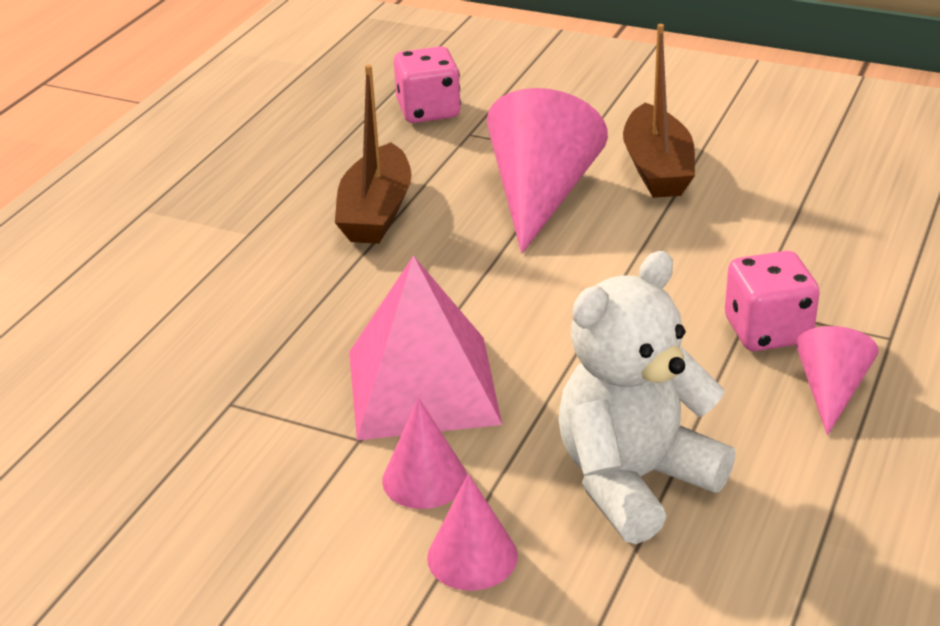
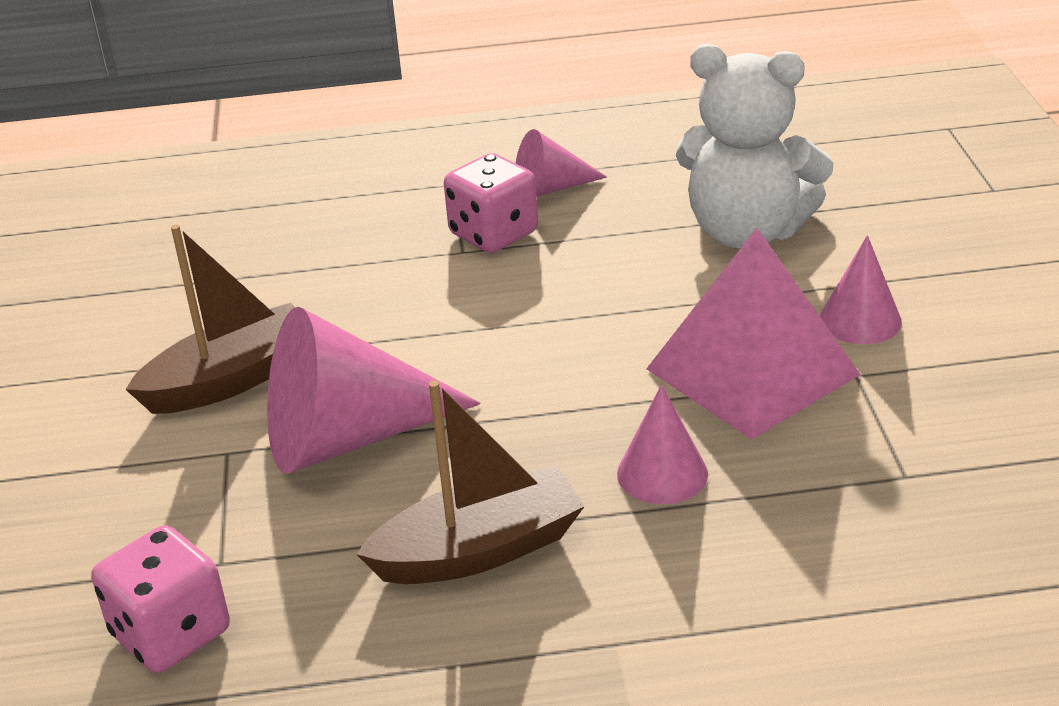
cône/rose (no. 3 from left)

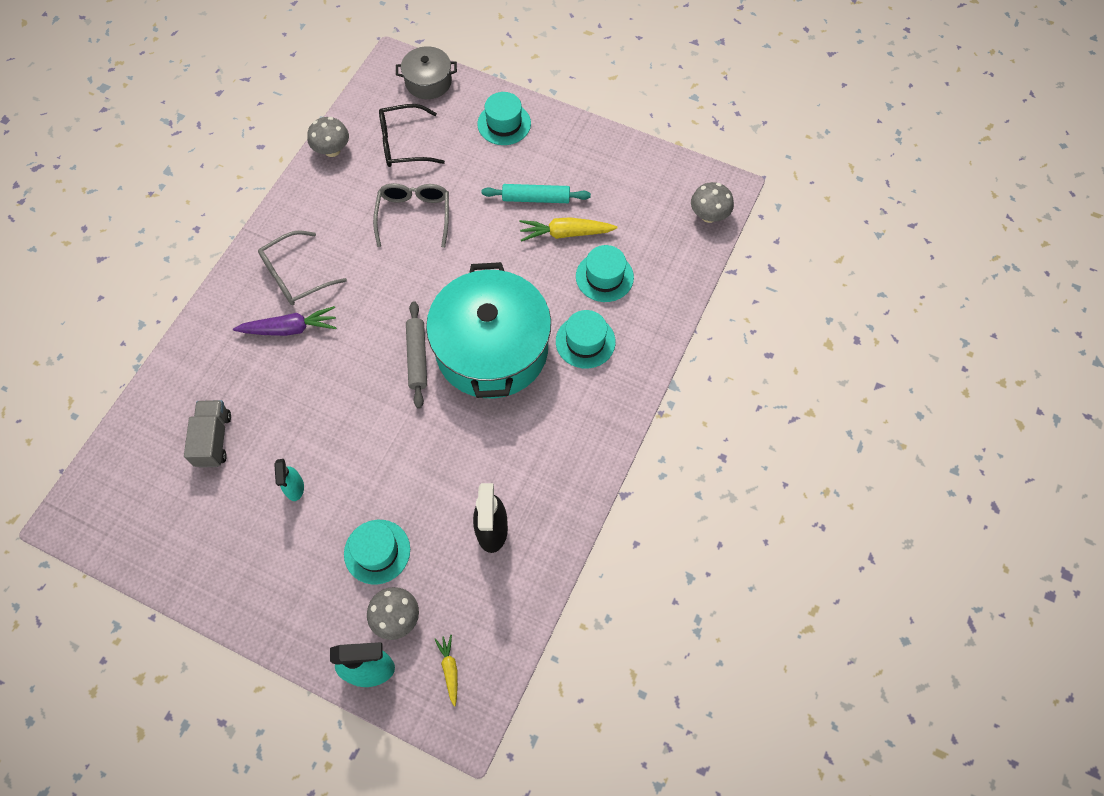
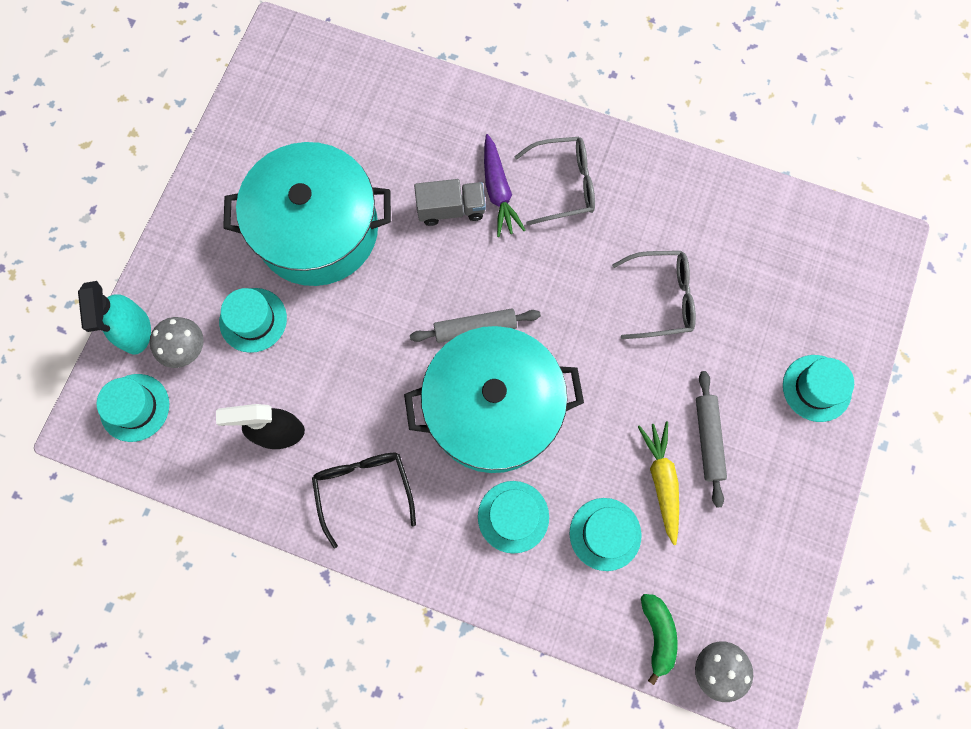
chapeau/turquoise (no. 1 from left); marmite/turquoise (no. 1 from left); lunettes/noir; camion/gris; lunettes/gris (no. 1 from left); banane/vert; rouleau à pâtisserie/gris (no. 2 from left); champignon/gris (no. 1 from left in the first image); marmite/gris

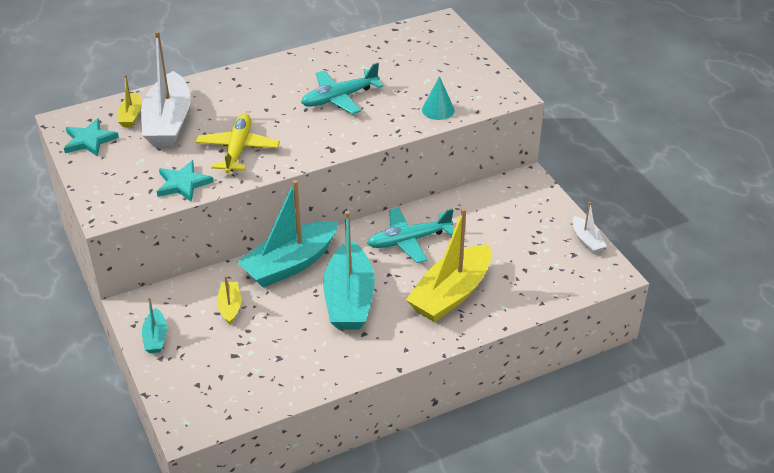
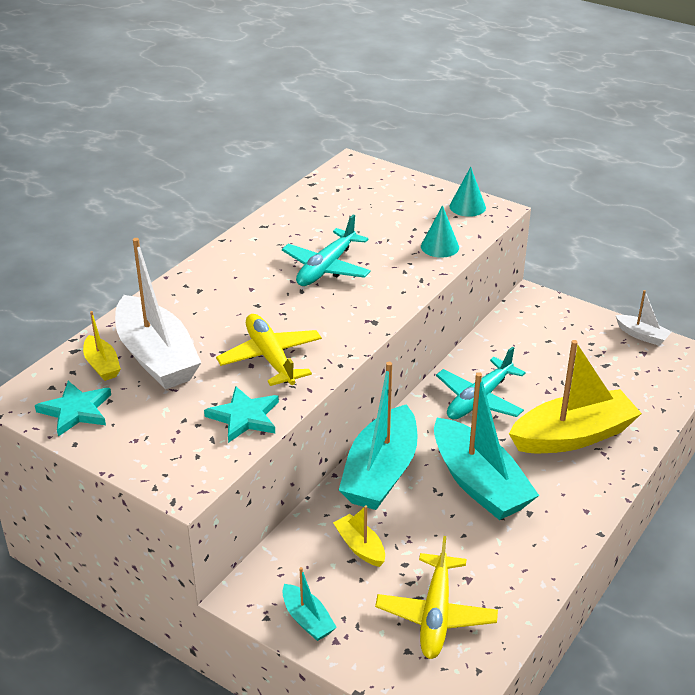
avion/jaune (no. 2 from left); cône/turquoise (no. 2 from left); bateau/jaune (no. 3 from left)

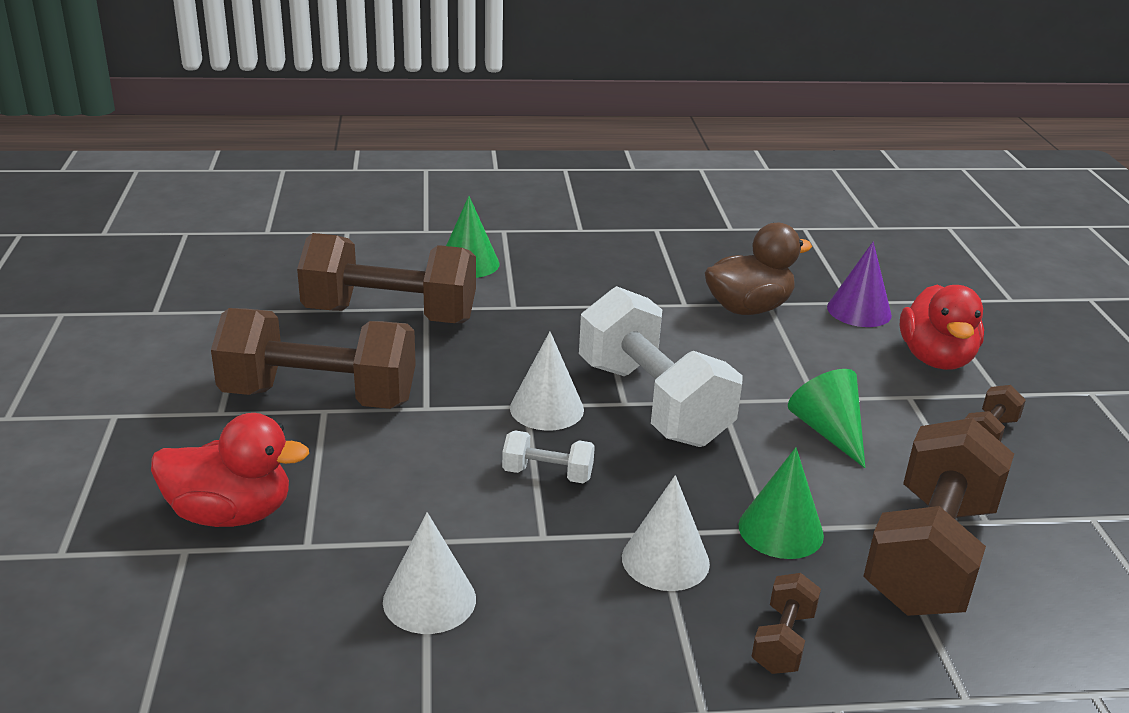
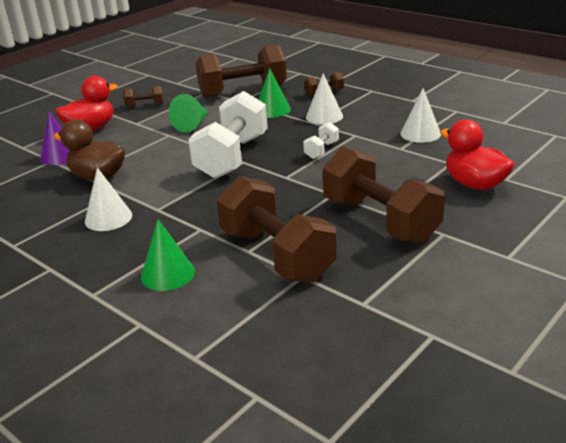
cône/blanc (no. 1 from left); haltère/blanc (no. 2 from left)

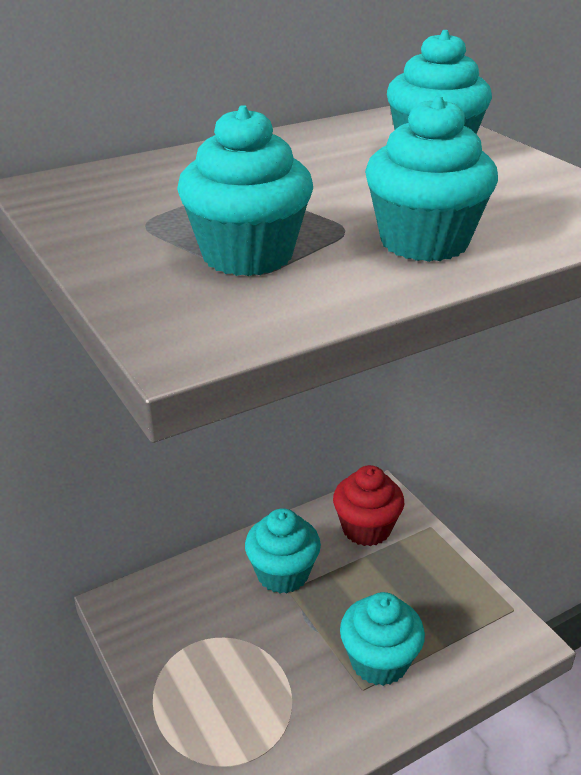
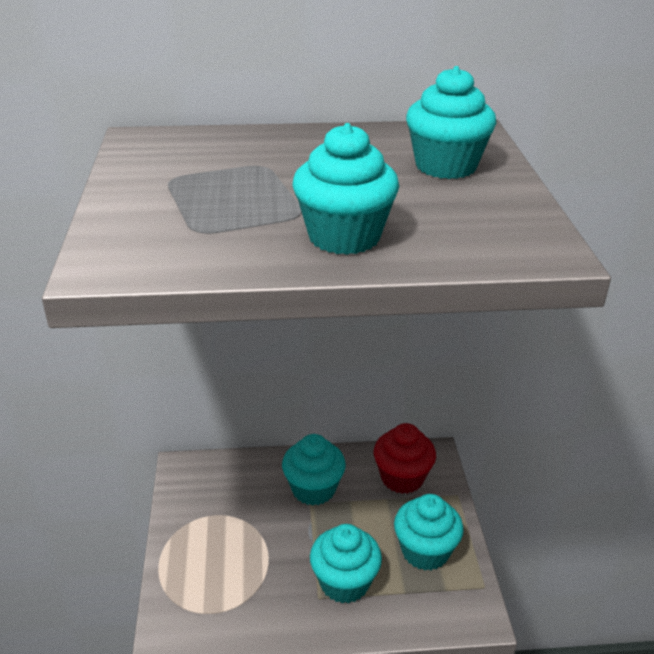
muffin/turquoise (no. 4 from left)

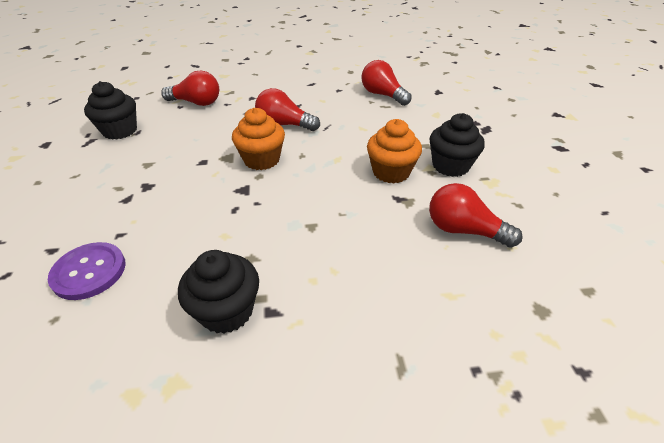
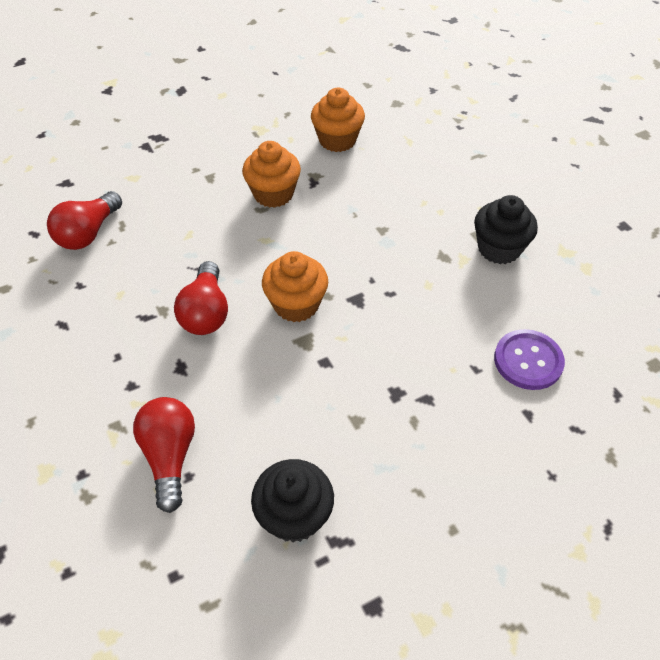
muffin/orange (no. 3 from left); muffin/noir (no. 3 from left in the first image)

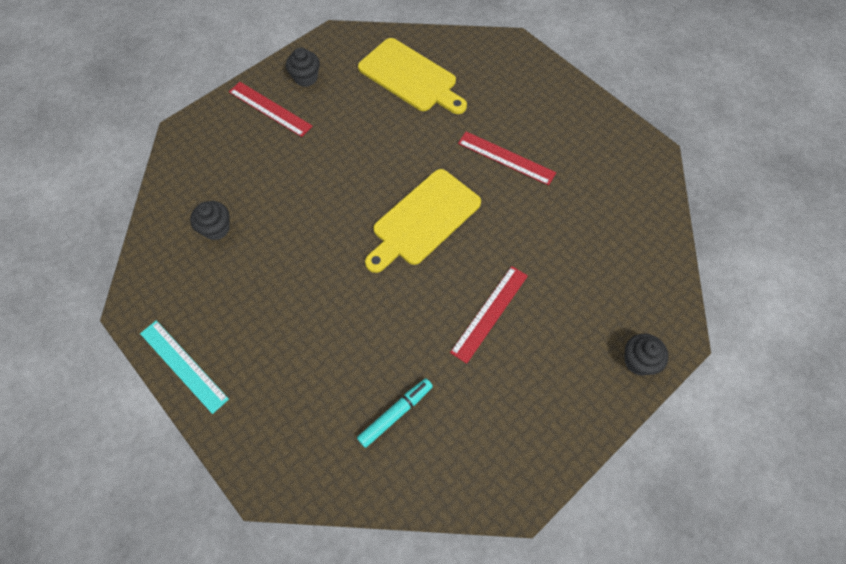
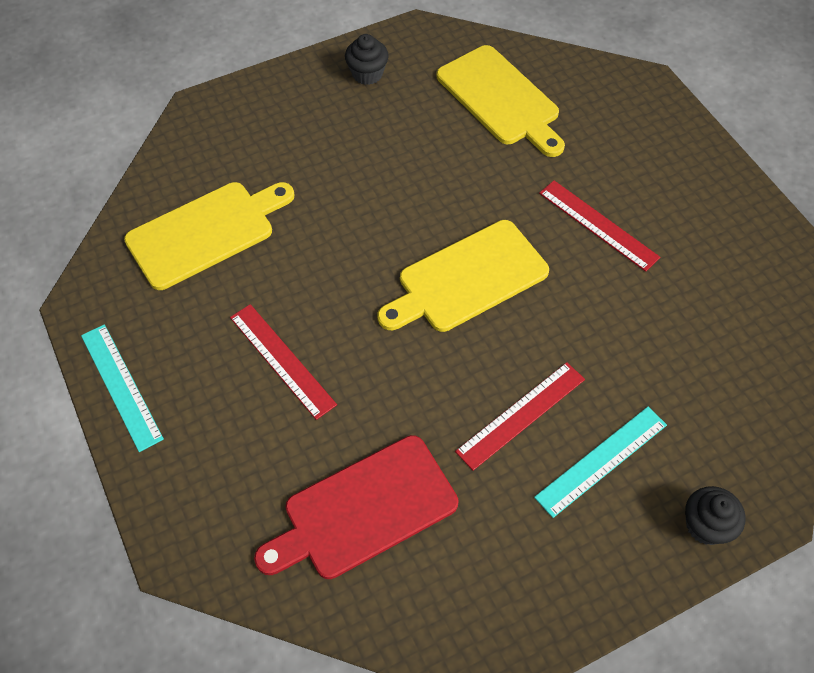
planche à découper/jaune (no. 1 from left); règle/rouge (no. 1 from left); planche à découper/rouge; règle/turquoise (no. 2 from left)

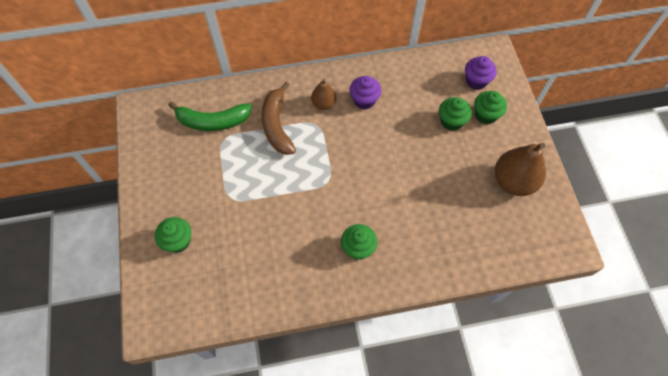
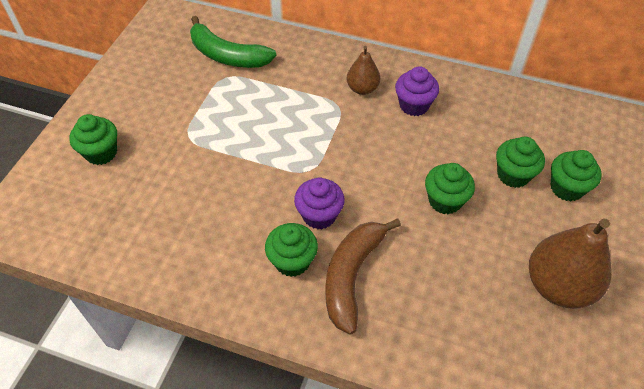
muffin/violet (no. 1 from left); banane/marron; muffin/vert (no. 3 from left)

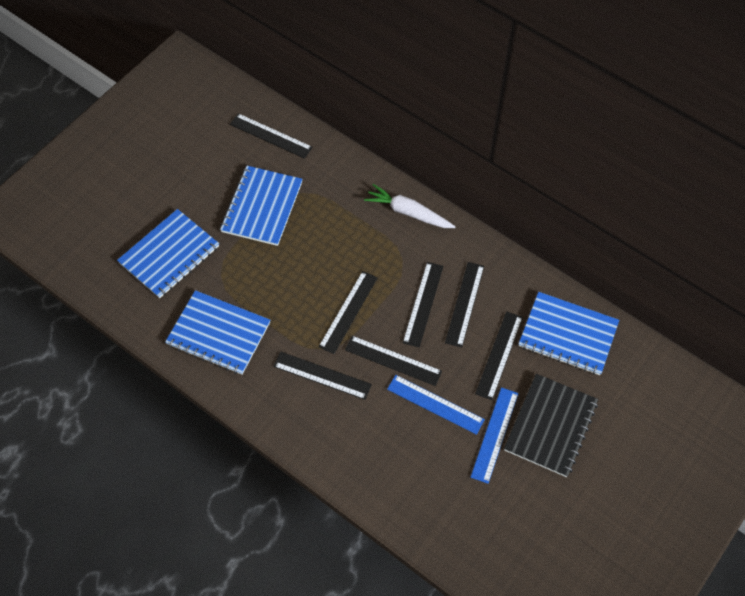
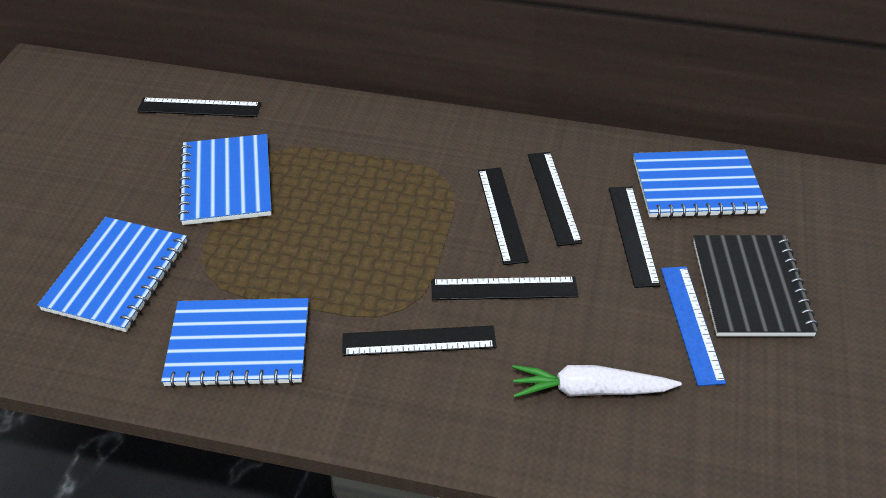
carotte/blanc; règle/noir (no. 3 from left in the first image); règle/bleu (no. 1 from left in the first image)

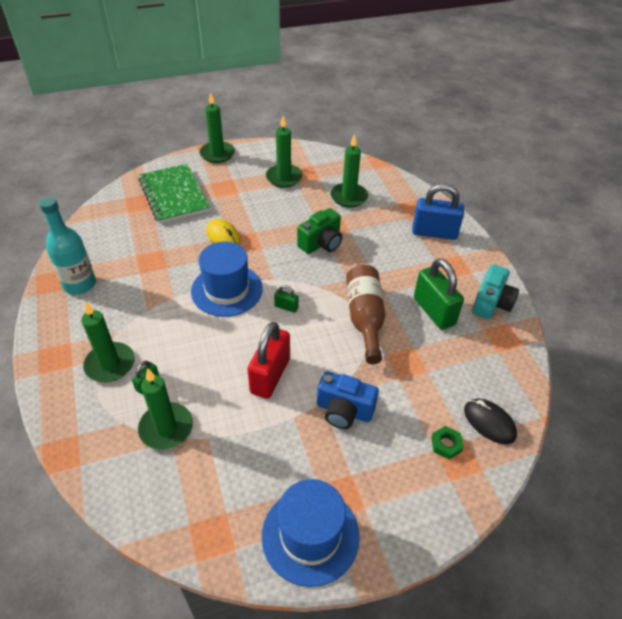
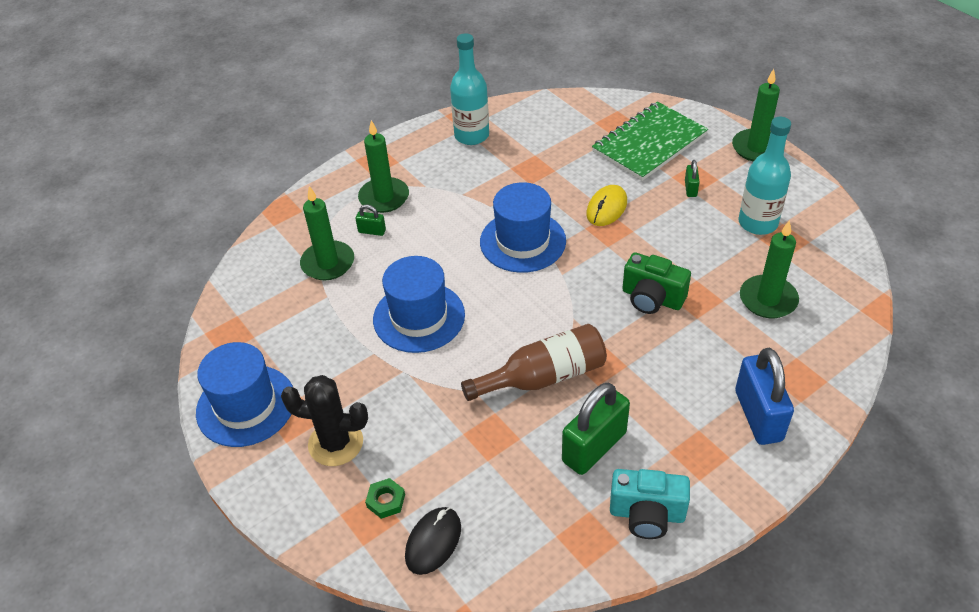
cactus/noir; chapeau/bleu (no. 2 from left); cadenas/vert (no. 3 from left); bouteille/turquoise (no. 2 from left); appareil photo/bleu

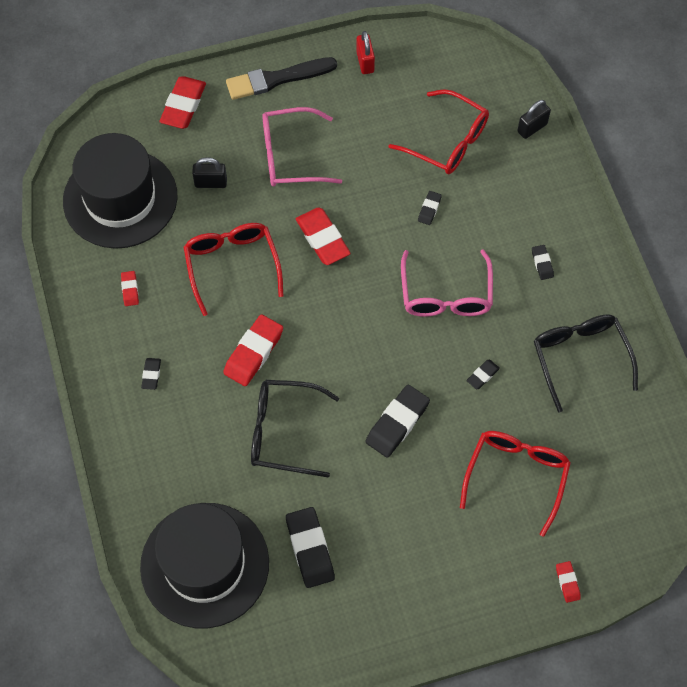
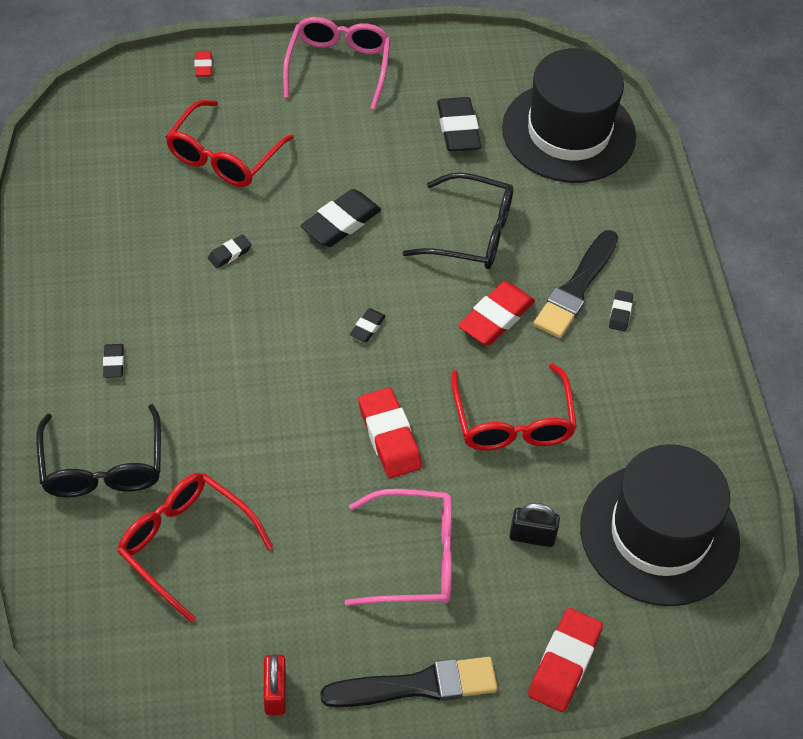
lunettes/noir (no. 1 from left); lunettes/rose (no. 1 from left); gomme/noir (no. 4 from left); pinceau/noir (no. 2 from left); gomme/rouge (no. 1 from left in the first image); cadenas/noir (no. 2 from left in the first image)

